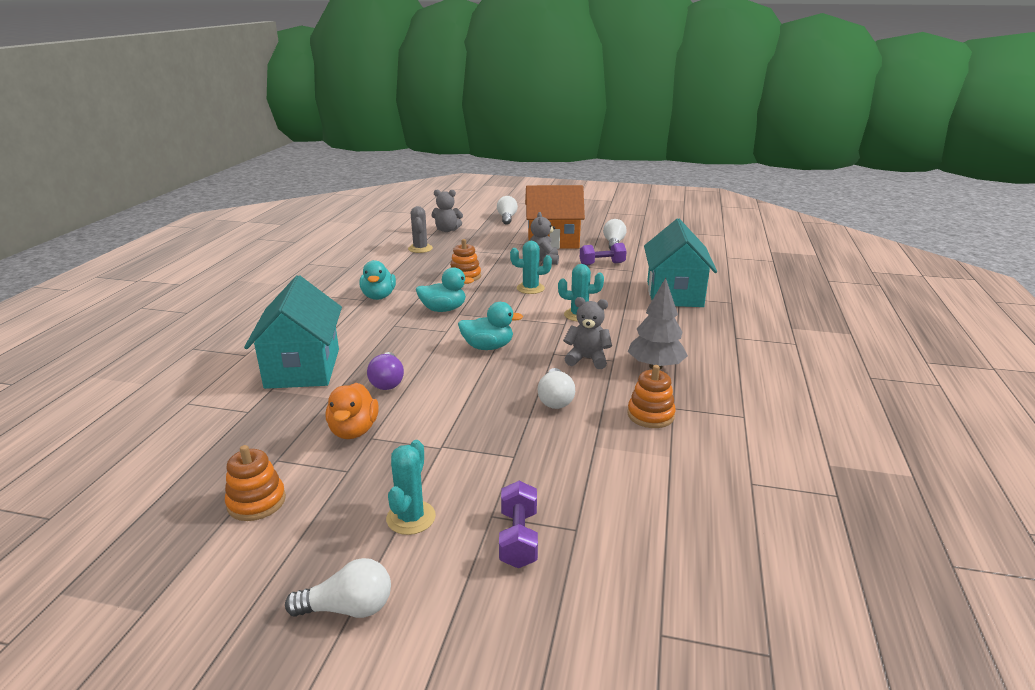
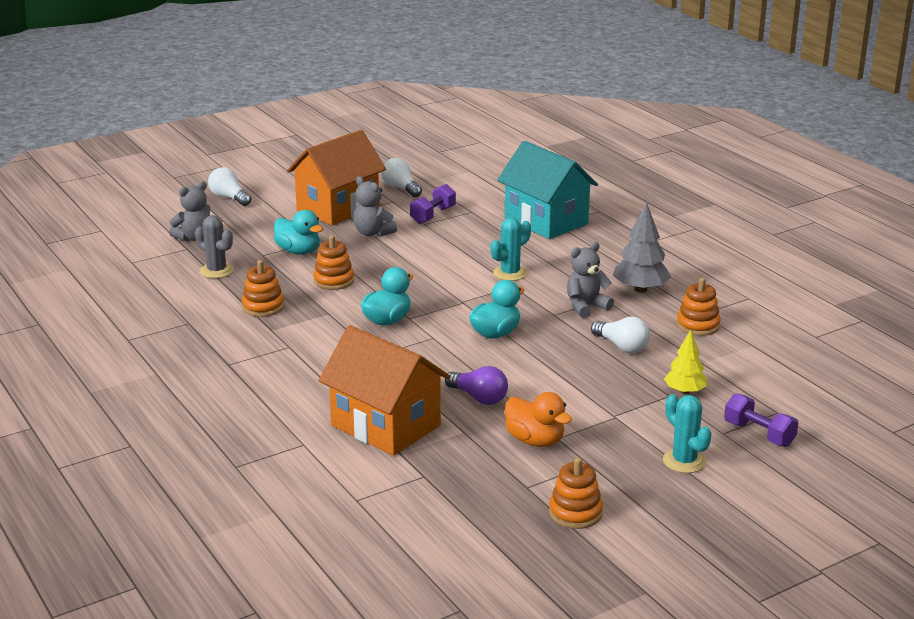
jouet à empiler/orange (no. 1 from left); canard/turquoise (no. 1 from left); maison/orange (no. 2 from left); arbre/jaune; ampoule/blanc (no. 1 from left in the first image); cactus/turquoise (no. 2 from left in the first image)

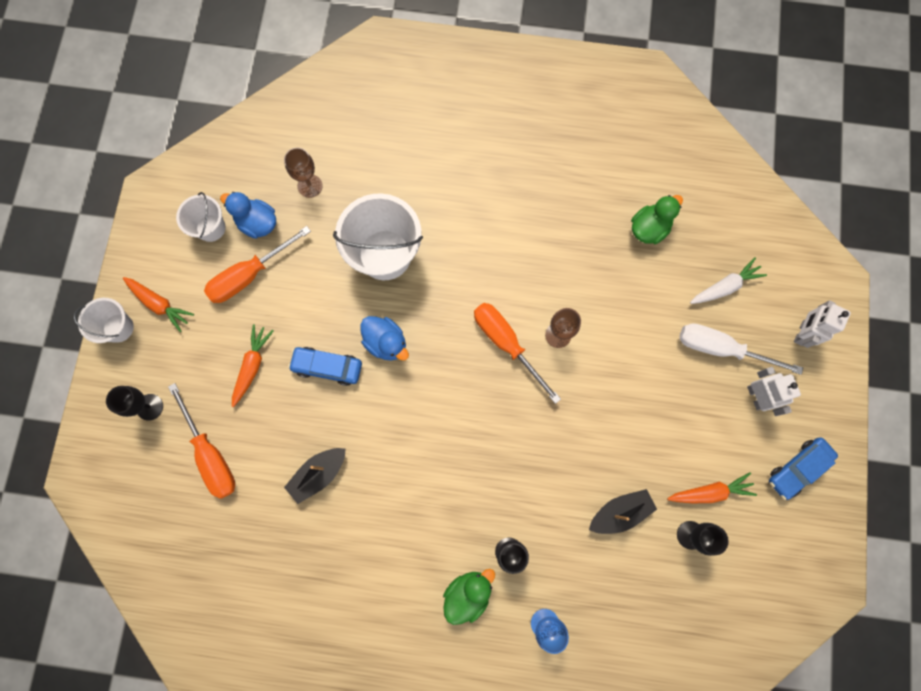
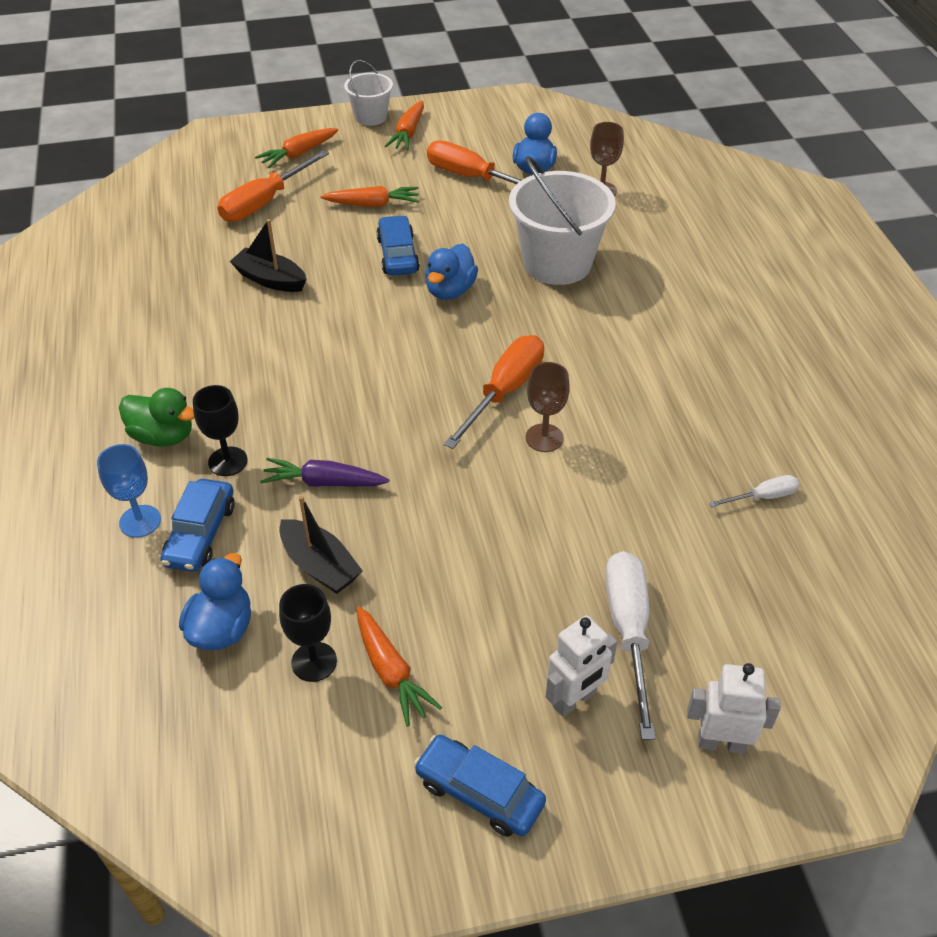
voiture/bleu (no. 1 from left); canard/bleu (no. 1 from left); carotte/orange (no. 1 from left); carotte/violet; tournevis/blanc (no. 2 from left); seau/blanc (no. 2 from left in the first image); carotte/blanc

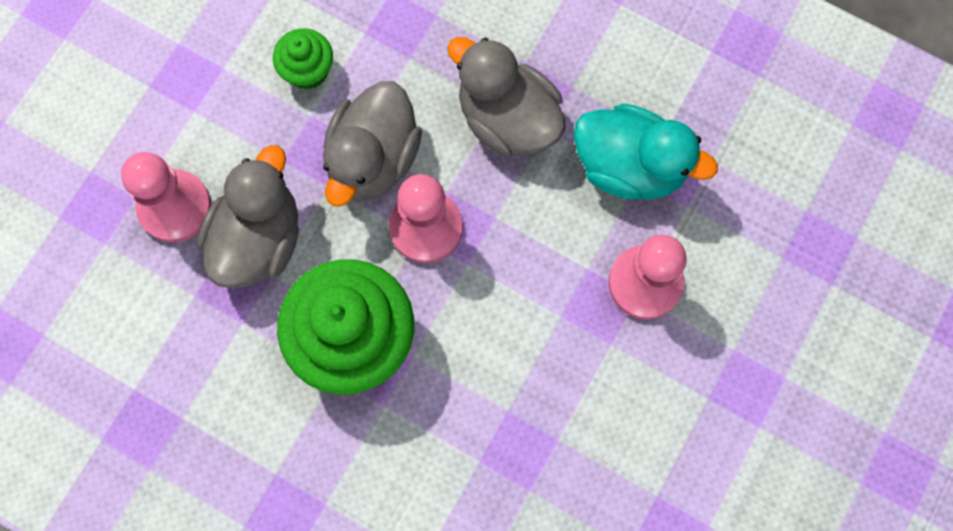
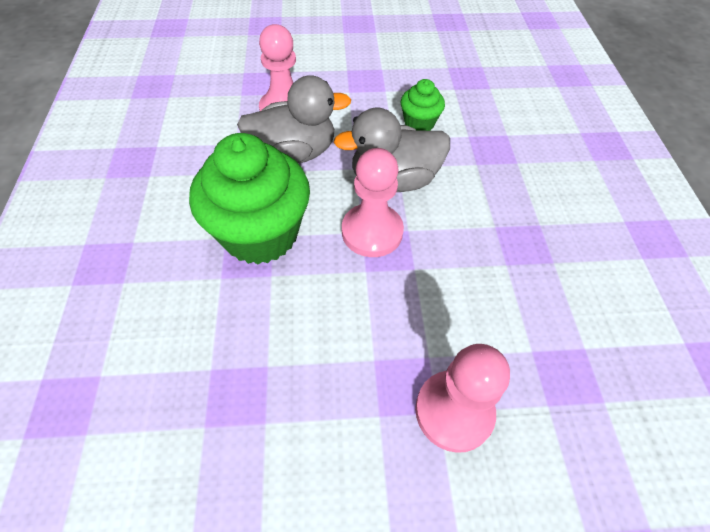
canard/gris (no. 3 from left in the first image); canard/turquoise

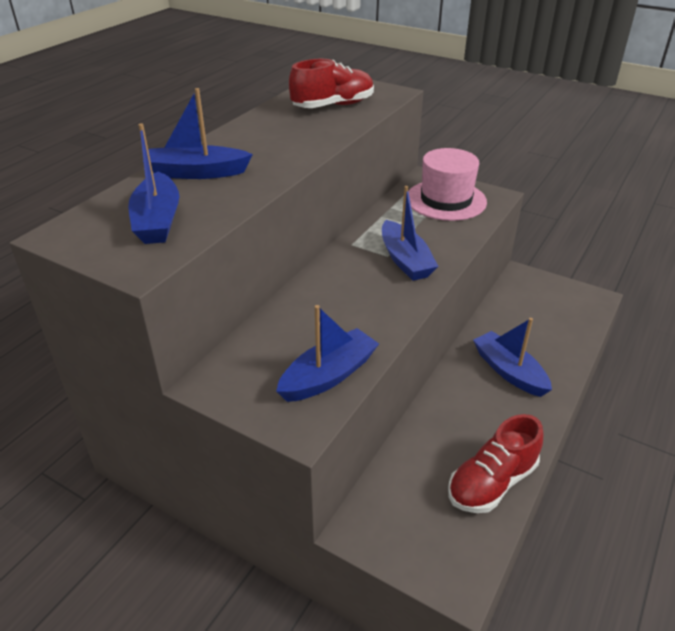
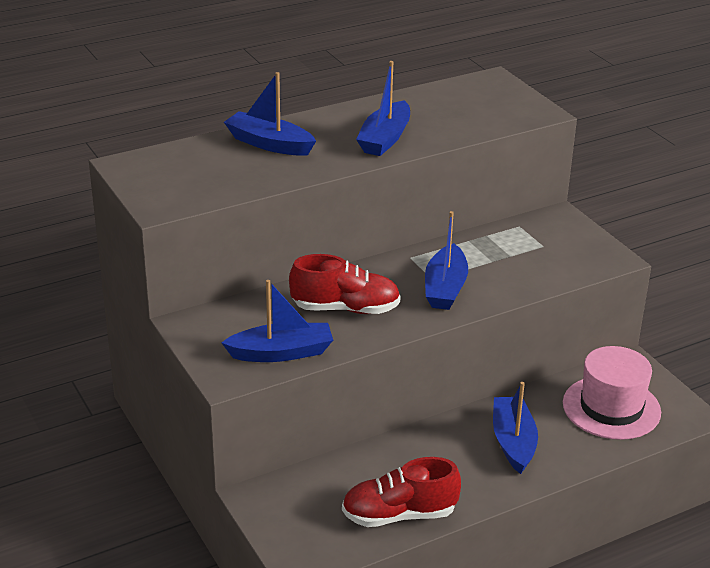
chaussure/rouge (no. 1 from left); bateau/bleu (no. 3 from left); chapeau/rose

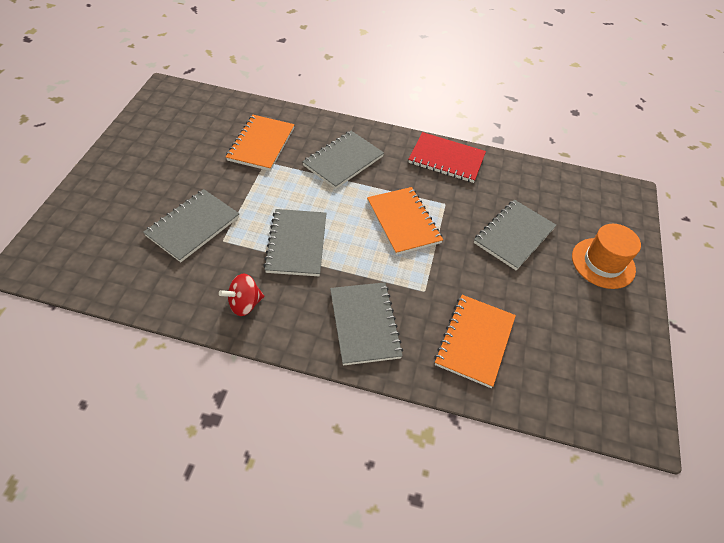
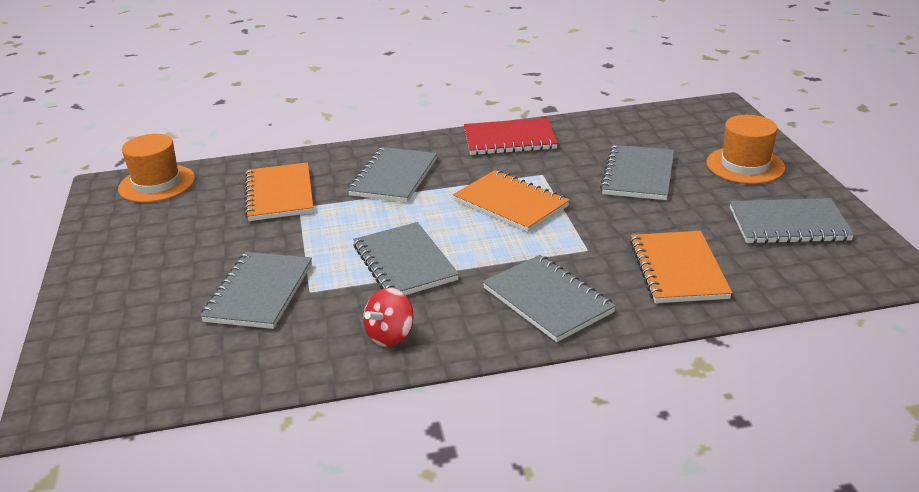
chapeau/orange (no. 1 from left); carnet/gris (no. 6 from left)

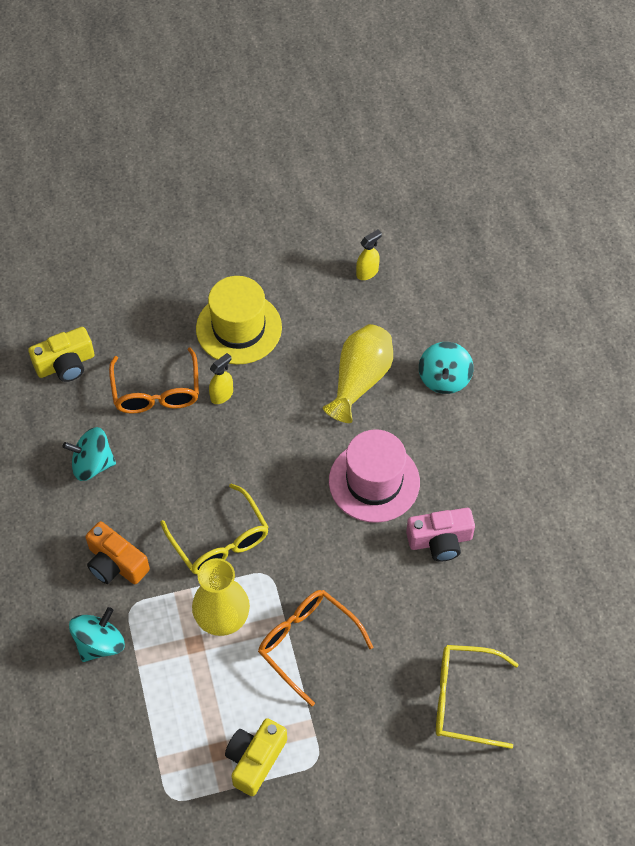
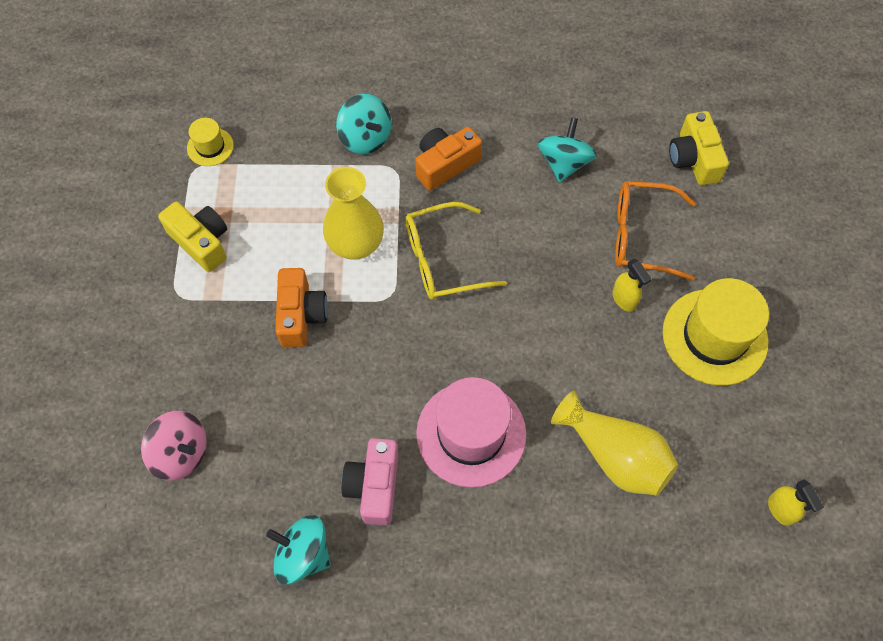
toupie/rose; chapeau/jaune (no. 1 from left); toupie/turquoise (no. 1 from left); appareil photo/orange (no. 1 from left)

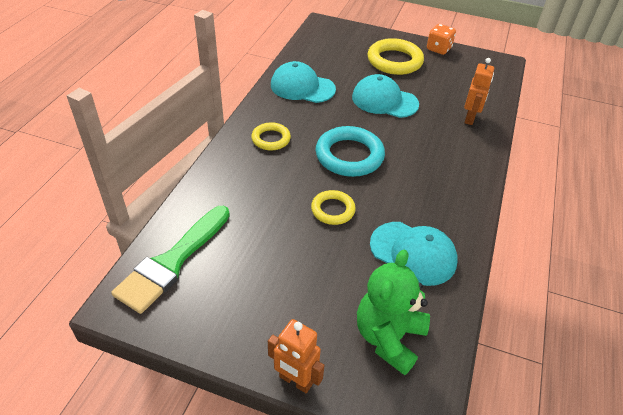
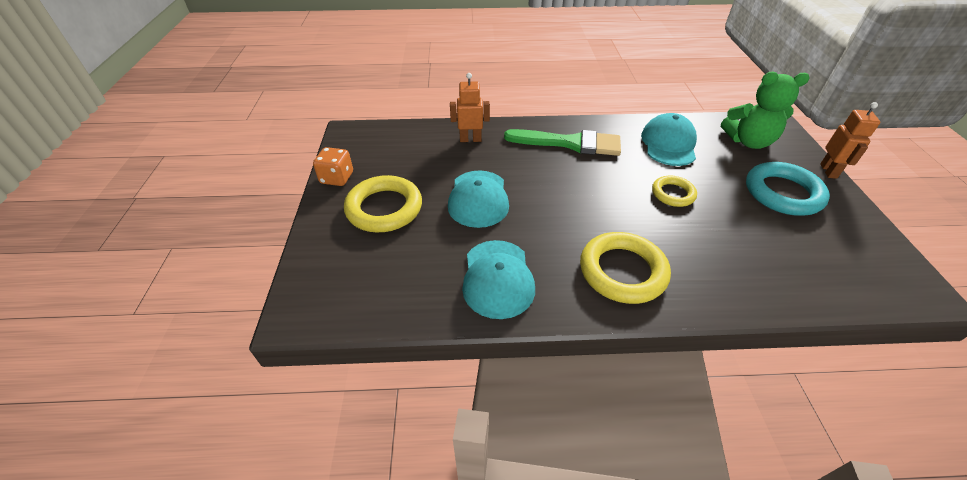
pinceau/vert; anneau/jaune (no. 2 from left); anneau/turquoise

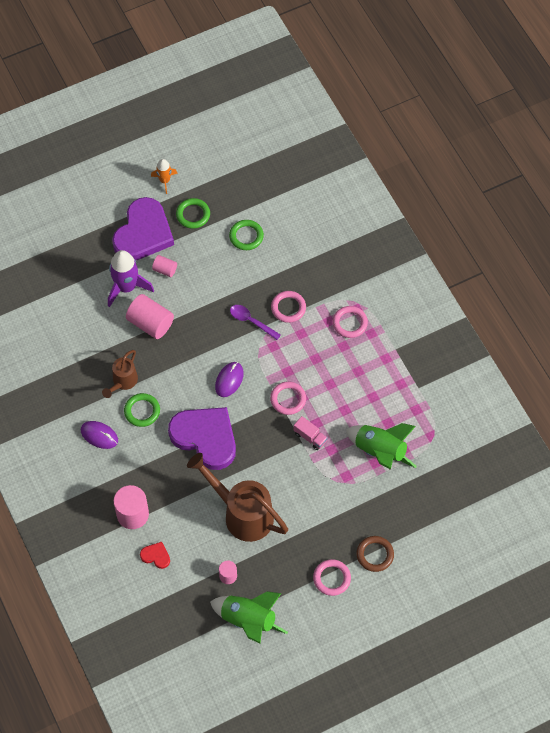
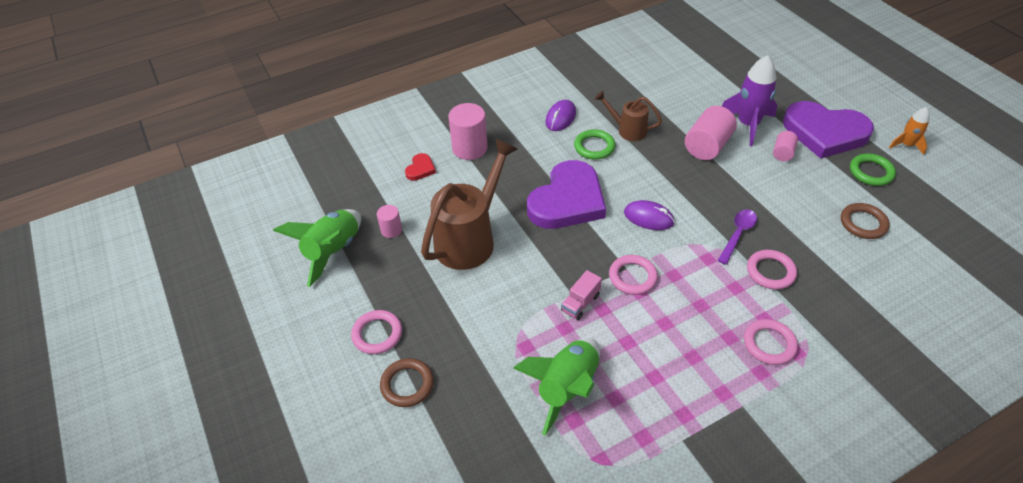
anneau/marron (no. 2 from left)

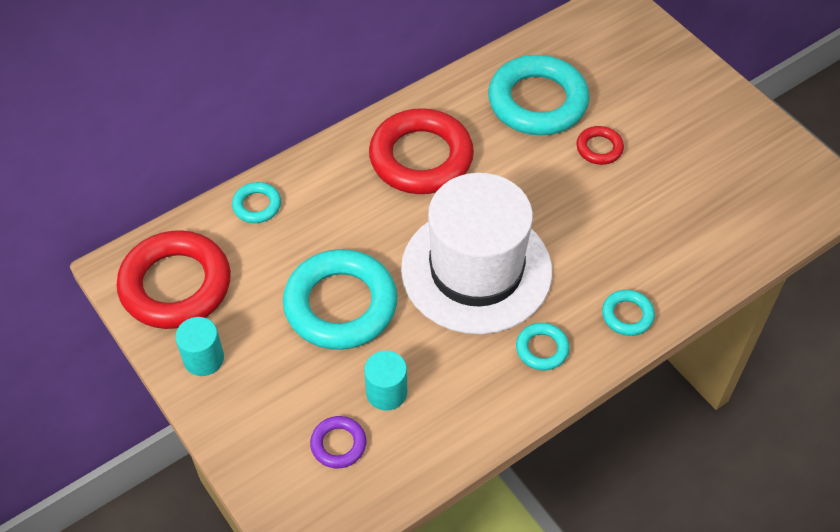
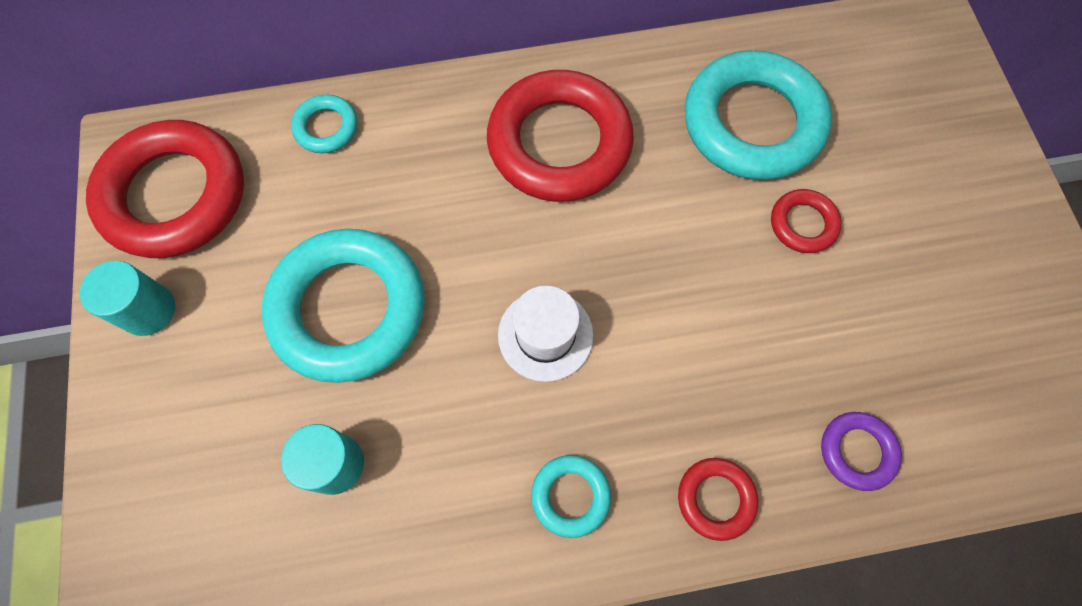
chapeau/blanc; anneau/rouge (no. 3 from left); anneau/violet

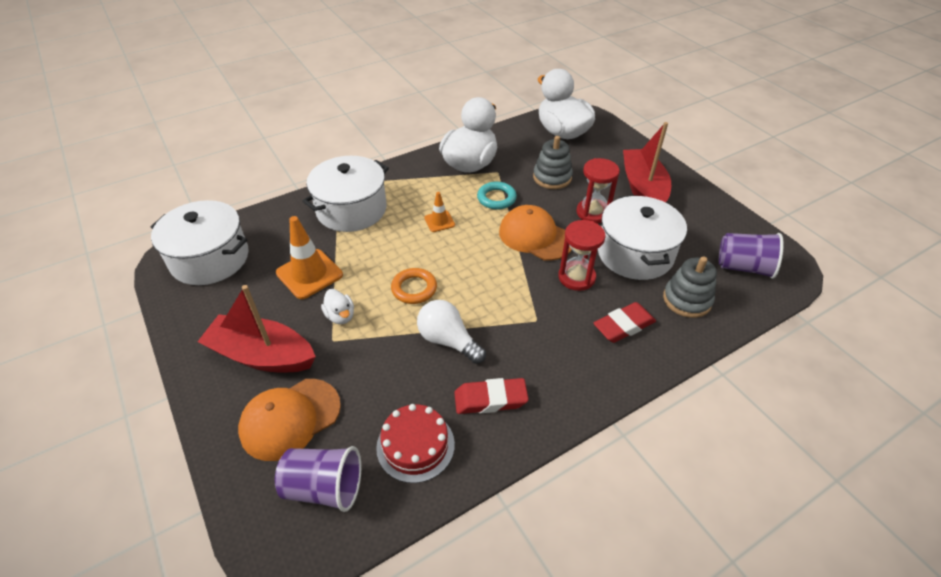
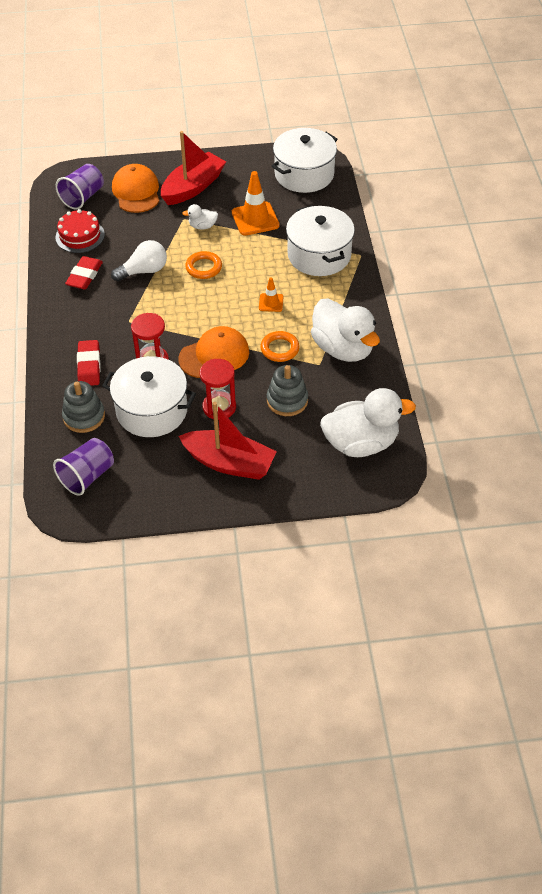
anneau/orange (no. 2 from left)

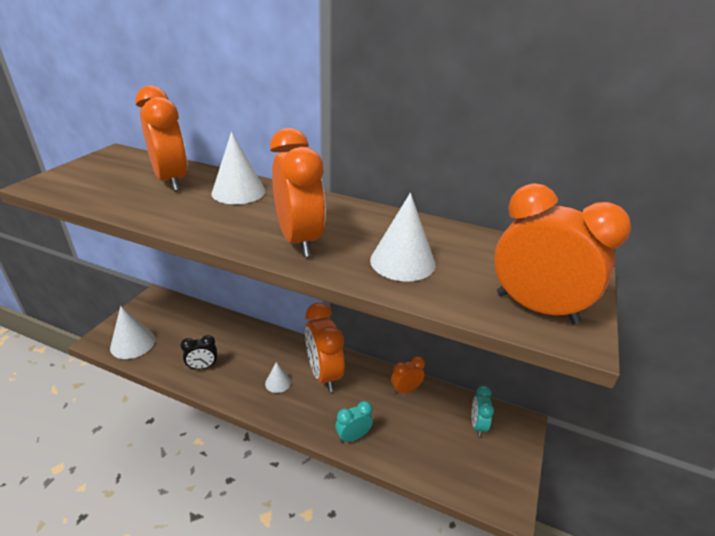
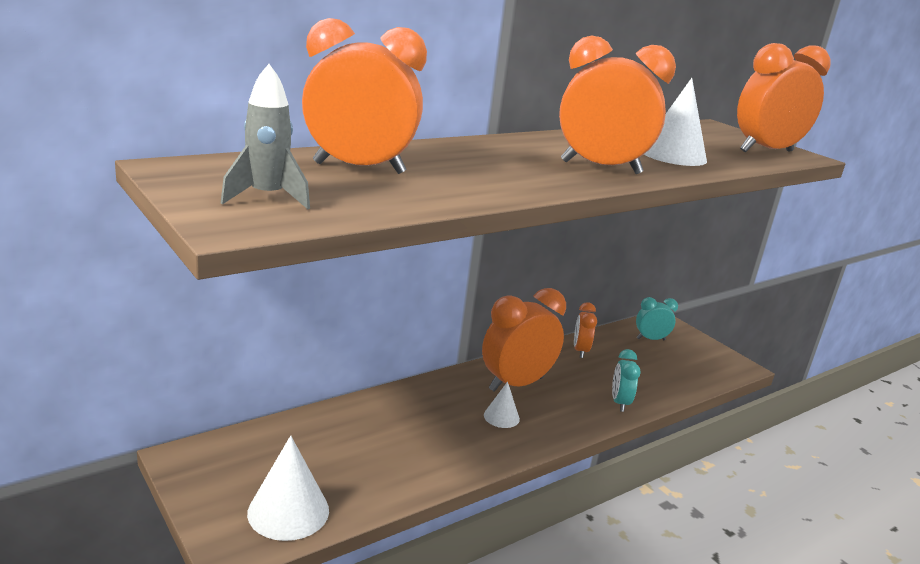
fusée/gris; réveil/orange (no. 2 from left); réveil/turquoise (no. 2 from left); réveil/noir; cône/blanc (no. 2 from left in the first image)

